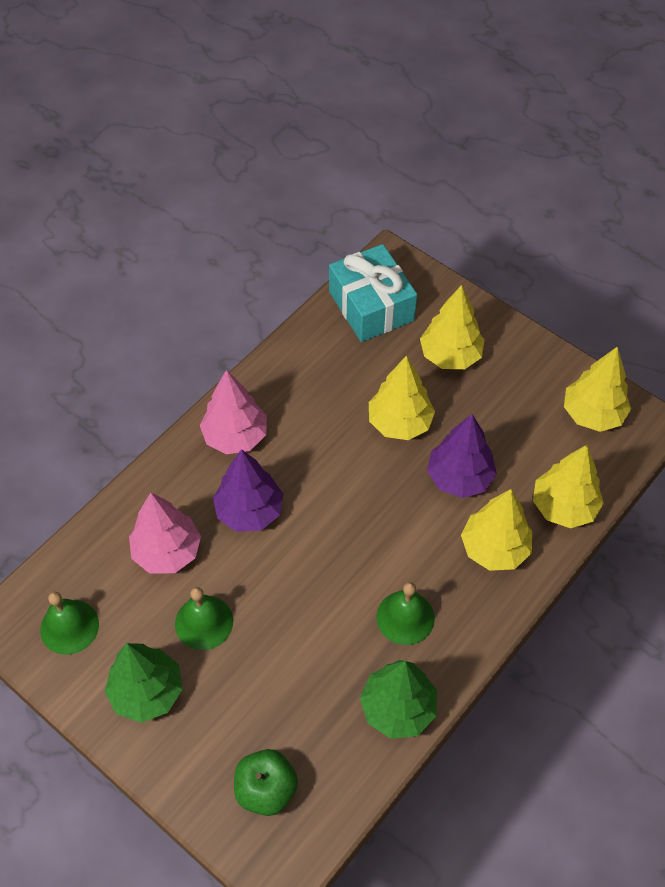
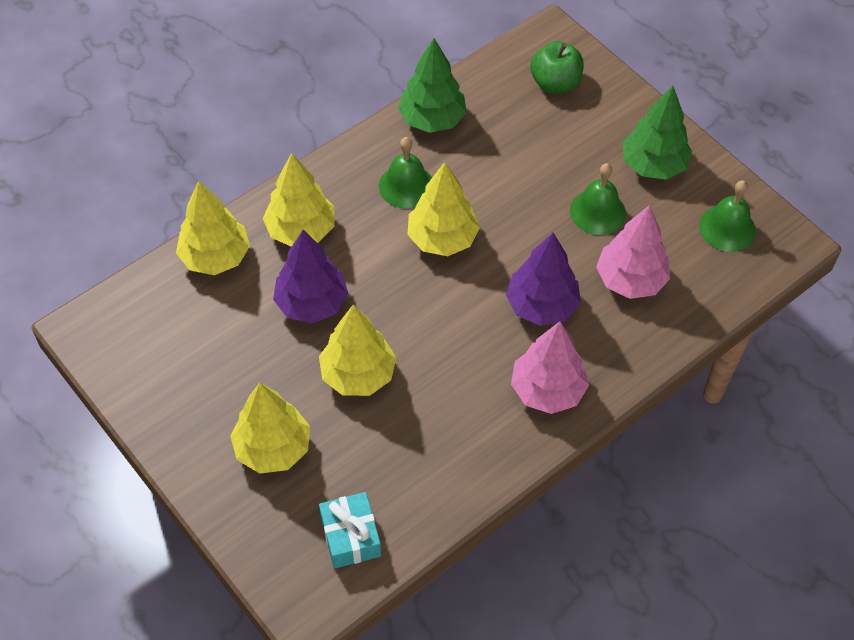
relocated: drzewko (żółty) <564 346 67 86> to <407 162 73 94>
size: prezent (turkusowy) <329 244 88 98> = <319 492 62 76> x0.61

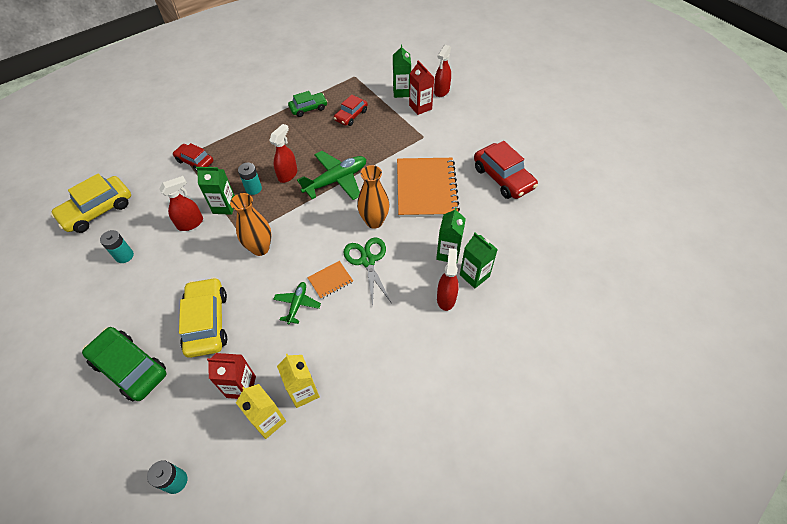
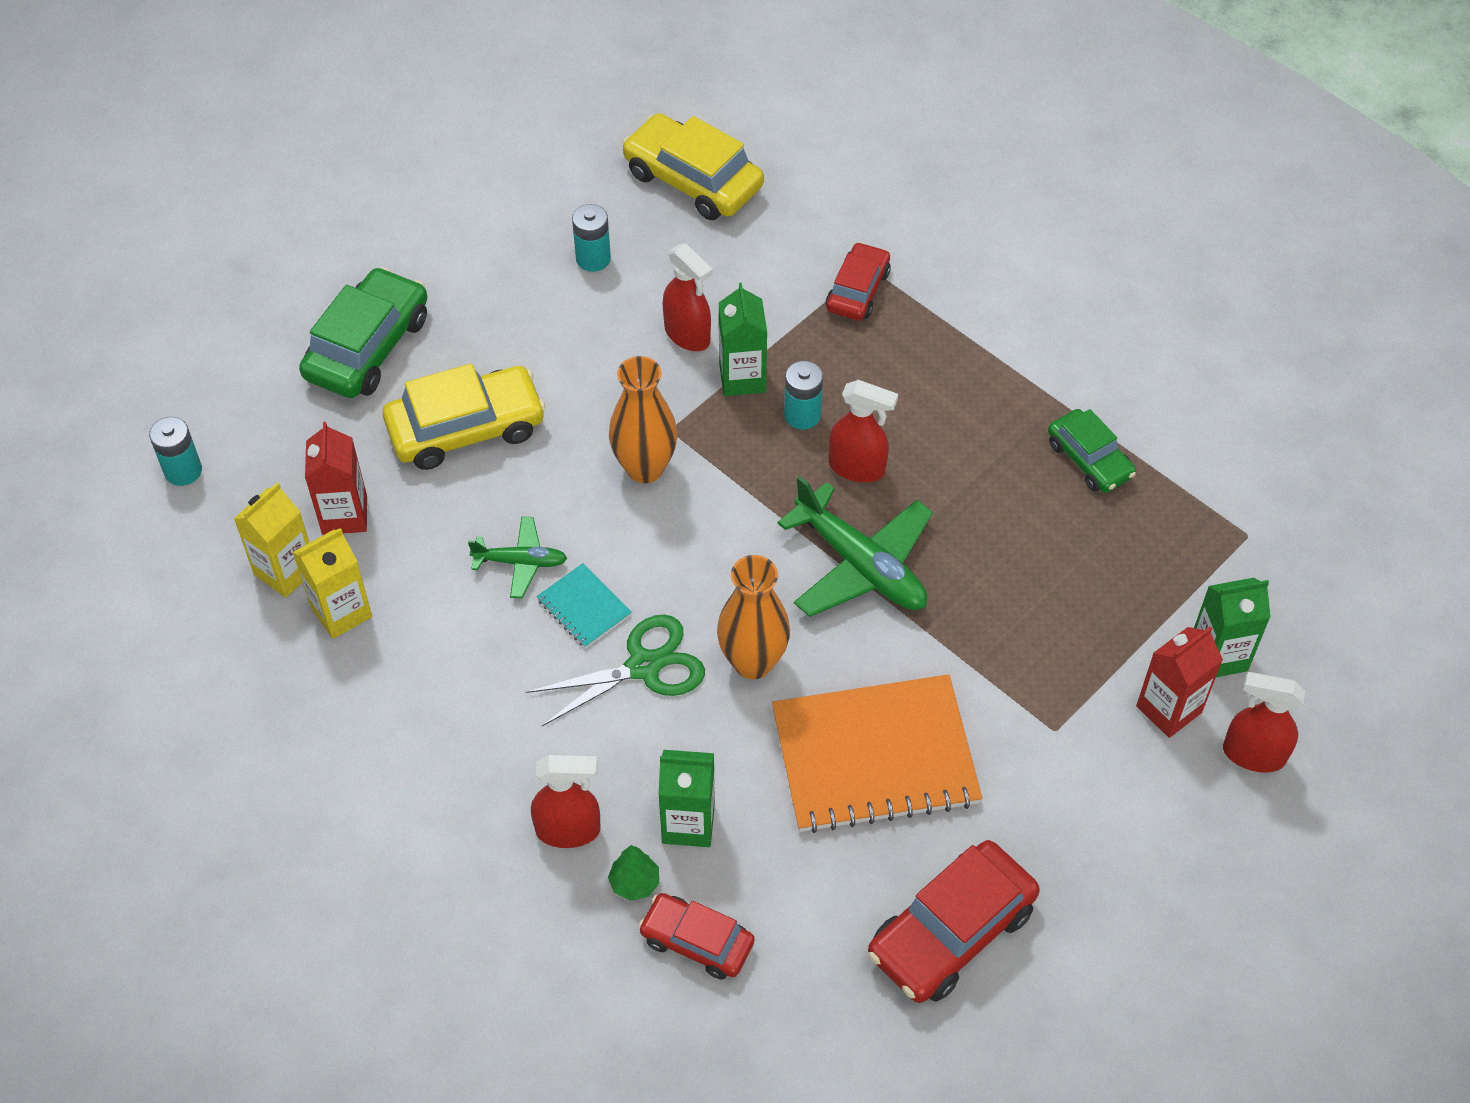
relocated: samochód (czerwony) <334 95 34 31> to <638 893 117 87>
exchanged: karton mleka (zielony) <460 233 38 55> to drzewko (zielony) <608 845 51 56>
colour: zeszyt (pomarańczowy) <307 261 46 38> to zeszyt (turkusowy) <536 563 96 85>

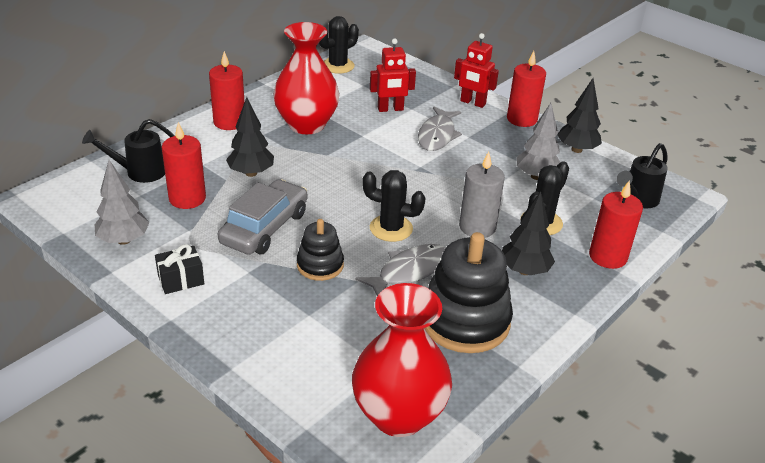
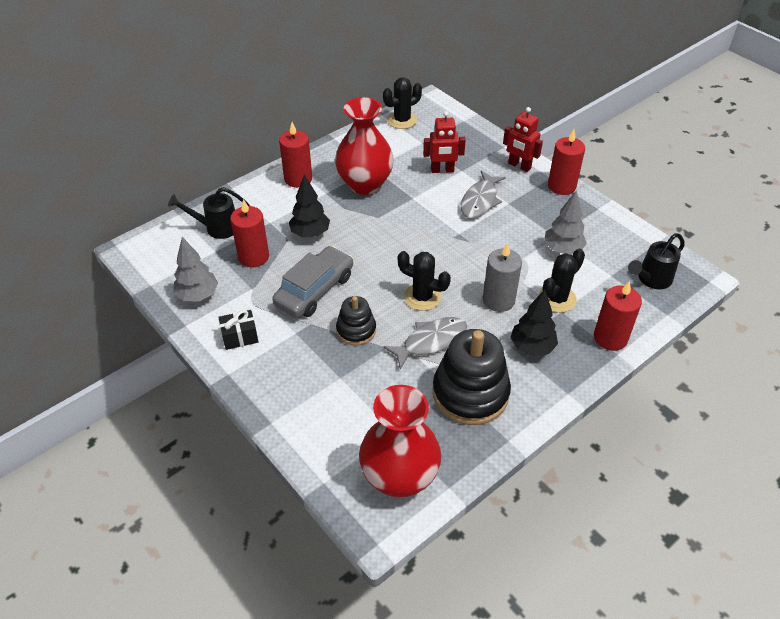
missing: drzewko (czarny) <557 78 45 75>

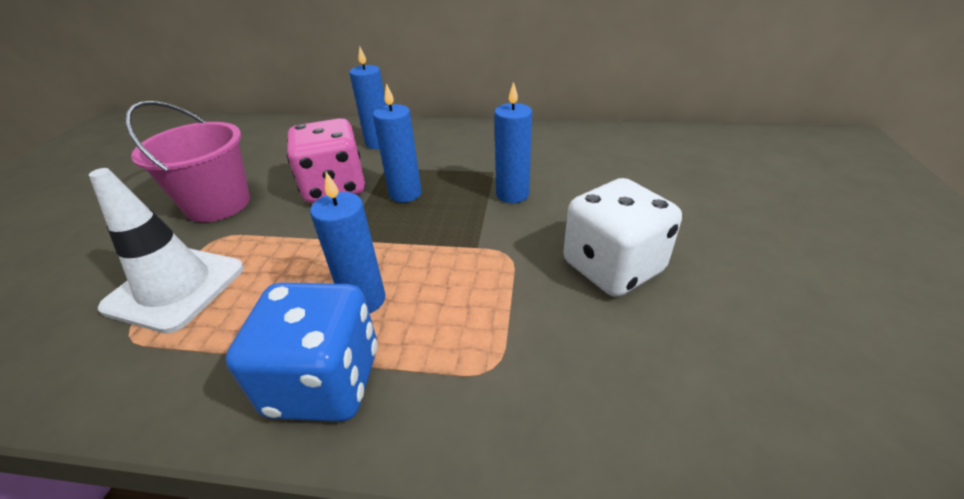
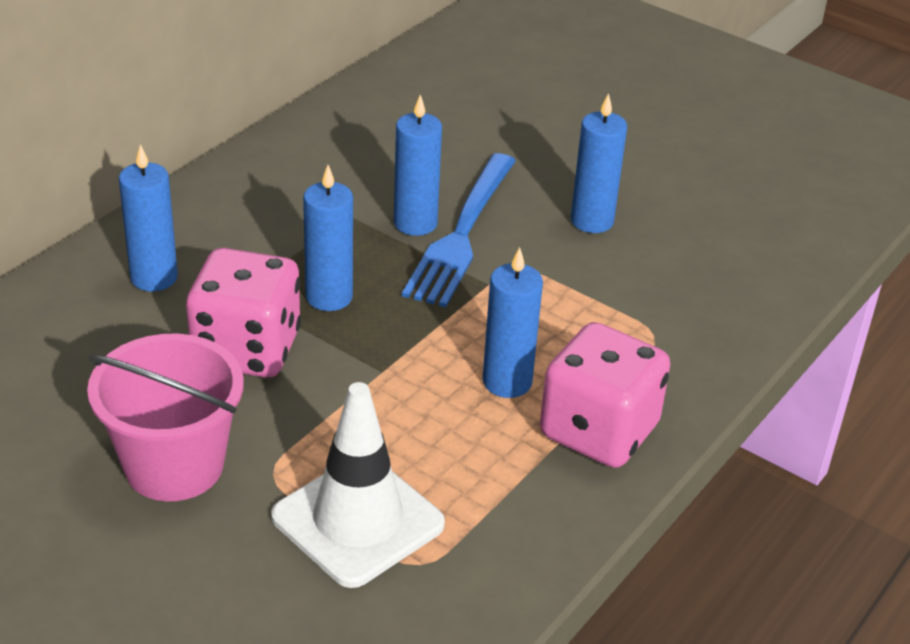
appeared: widelec (niebieski) <402 153 114 154>
exchanged: kostka do gry (biały) <563 178 119 119> to świeca (niebieski) <571 93 56 140>
colour: kostka do gry (niebieski) <226 283 152 139> to kostka do gry (różowy) <540 322 130 146>

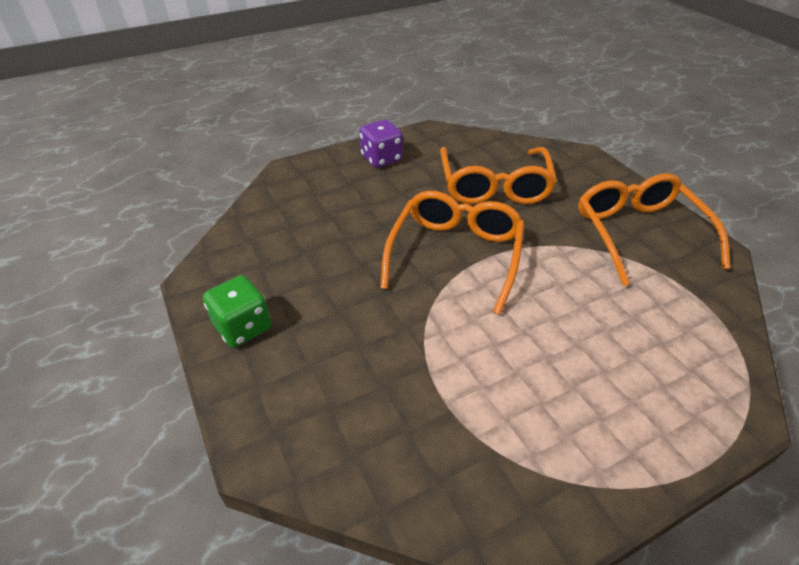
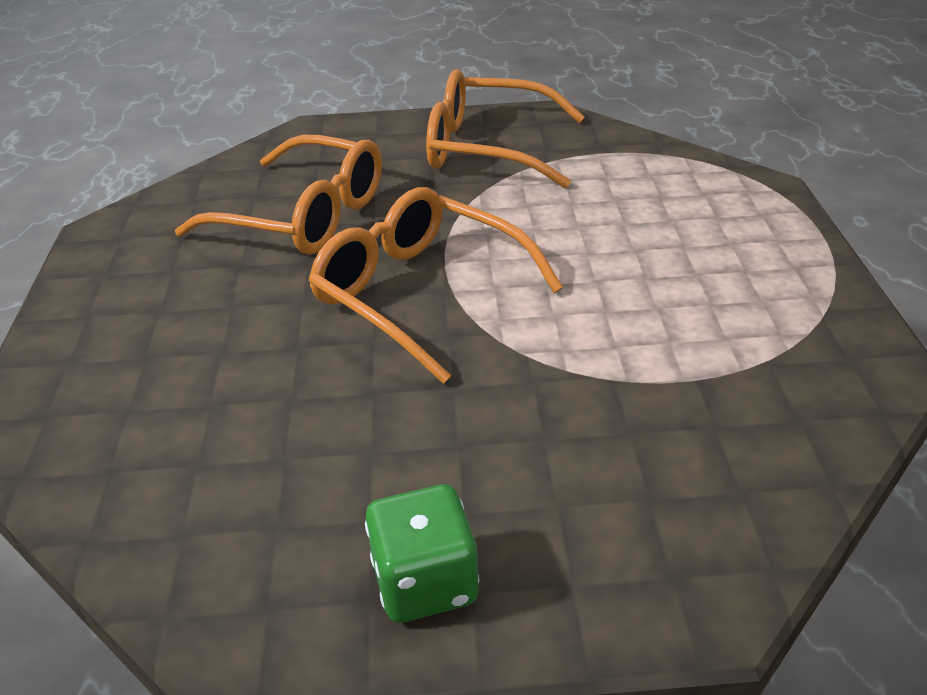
missing: kostka do gry (fioletowy) <360 120 43 48>

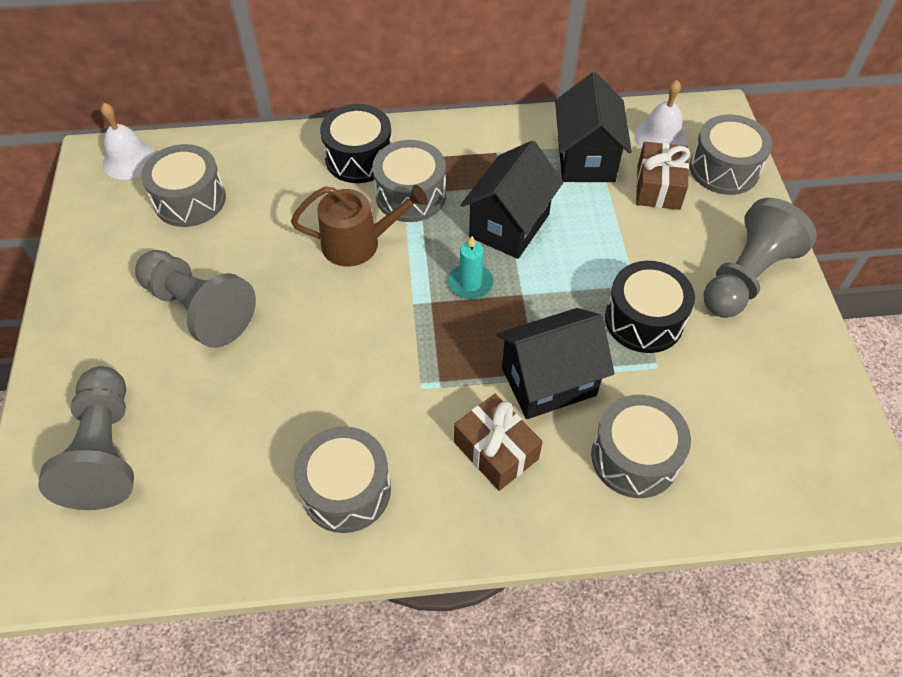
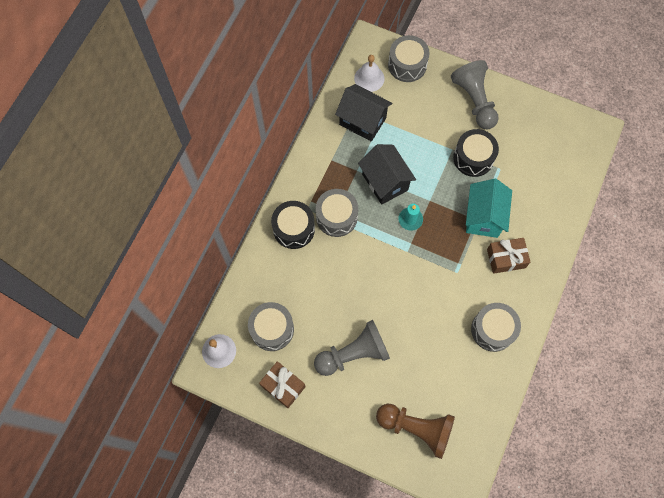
missing: konewka (brązowy) <291 185 137 82>; bęben (szary) <591 395 100 103>
relocated: prezent (brązowy) <636 142 54 68> to <259 361 47 47>
colour: pionek (szary) <38 366 96 144> to pionek (brązowy) <376 404 79 55>; domek (czarny) <496 308 118 111> to domek (turkusowy) <466 179 46 59>

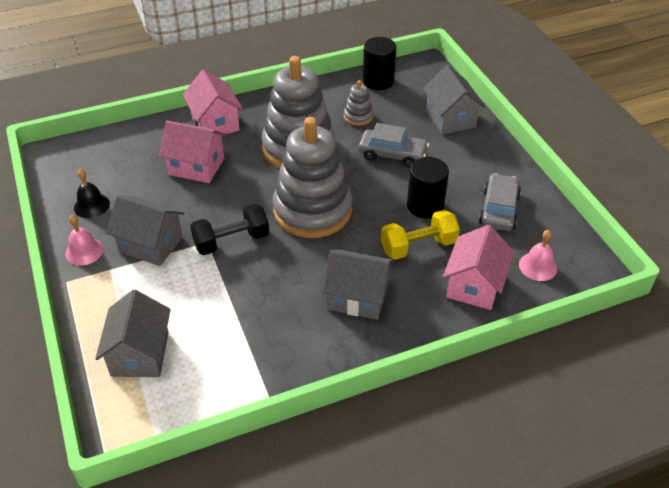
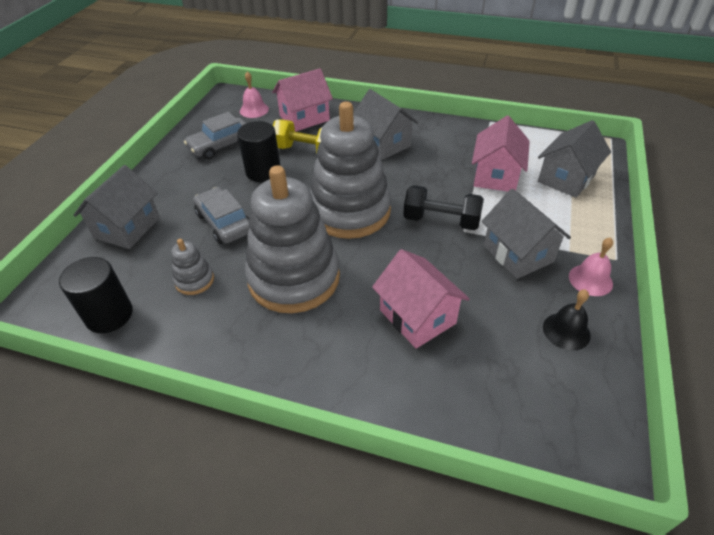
relocated: domek (różowy) <183 70 60 64> to <472 116 58 75>

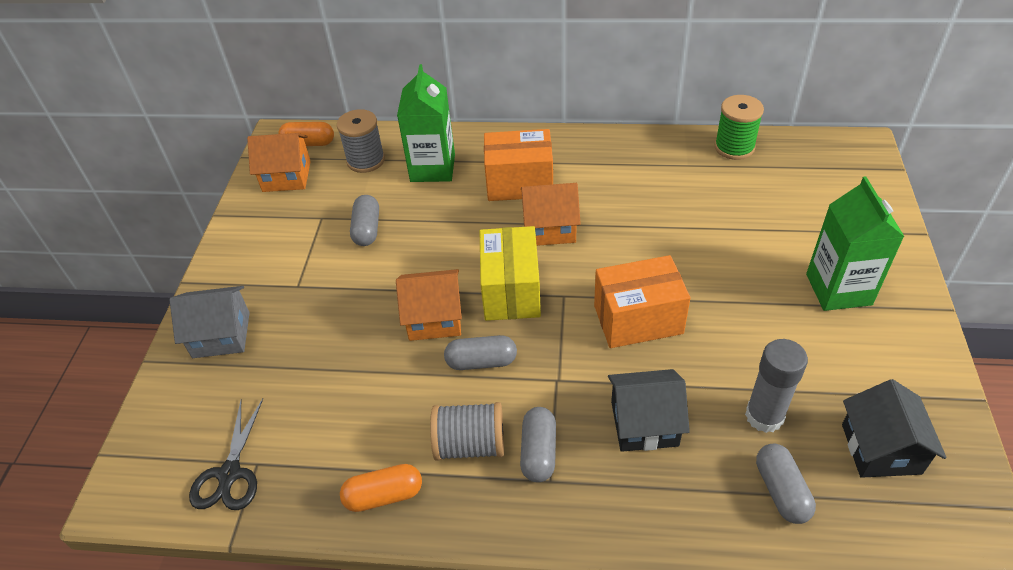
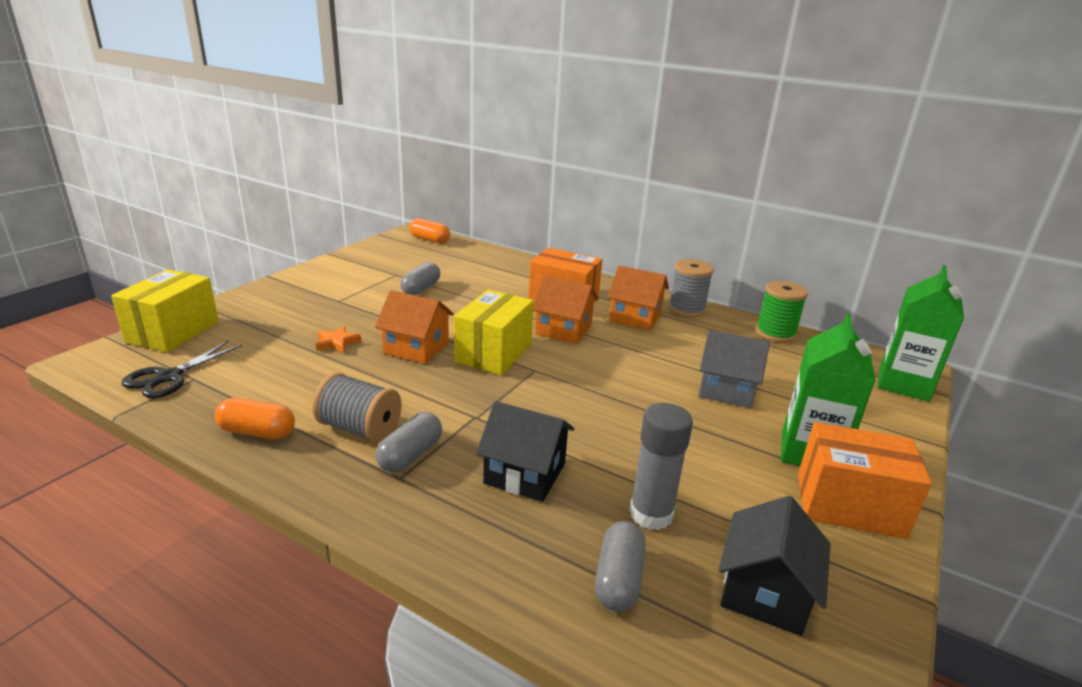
missing: kapsułka (szary) <444 335 73 35>
appeared: pudełko (żółty) <111 270 108 82>; gwiazda (pomarańczowy) <316 326 45 27>
relocated: domek (szary) <169 286 81 72> to <698 330 72 78>; domek (pomarańczowy) <247 133 64 59> to <608 266 61 64>; szpulka (szary) <337 109 48 64> to <668 259 46 58>; karton mleka (zielony) <397 64 58 118> to <877 265 87 137>; pudełko (pomarańczowy) <594 255 96 93> to <798 422 134 117>

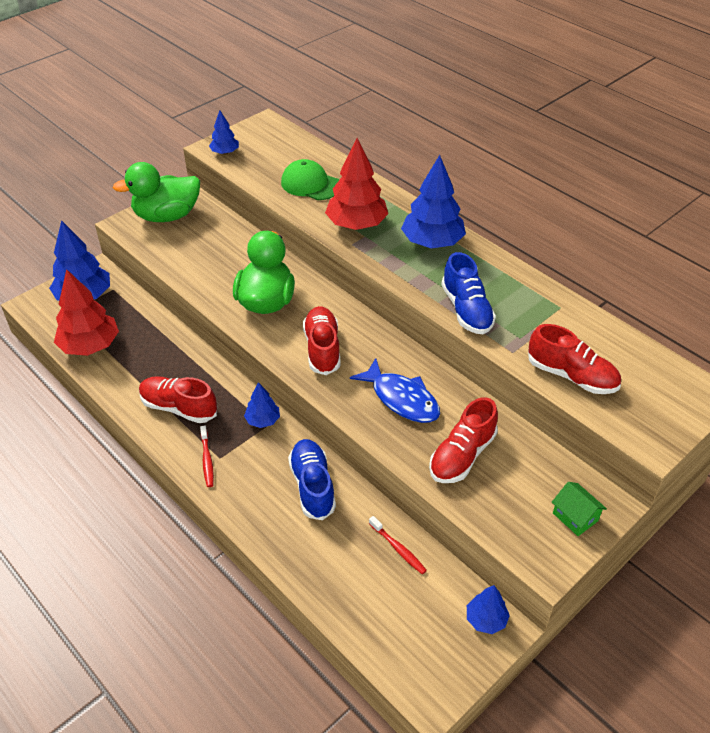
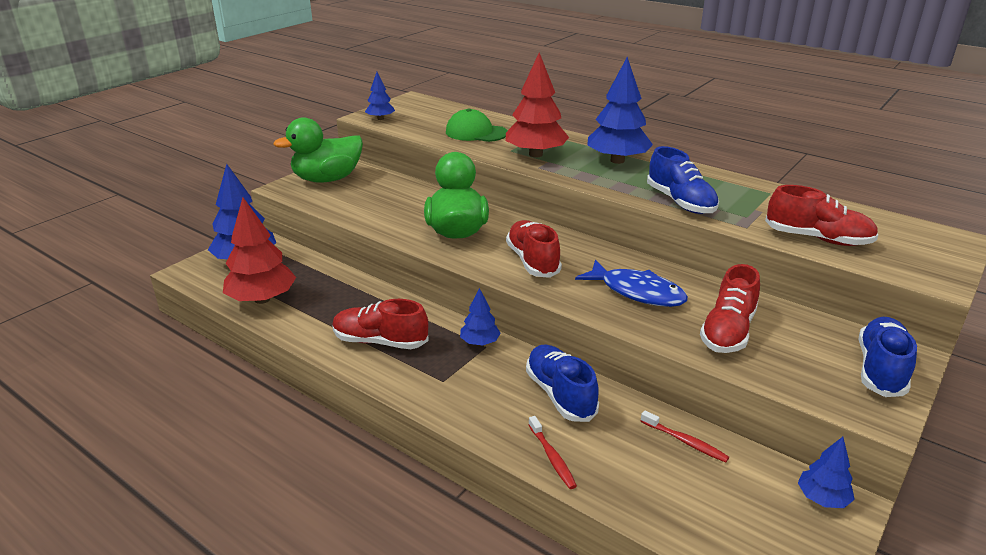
relocated: szczoteczka do zębów (czerwony) <200 425 14 62> to <528 416 49 73>
exchanged: domek (zielony) <552 482 55 54> to but (niebieski) <858 317 59 80>

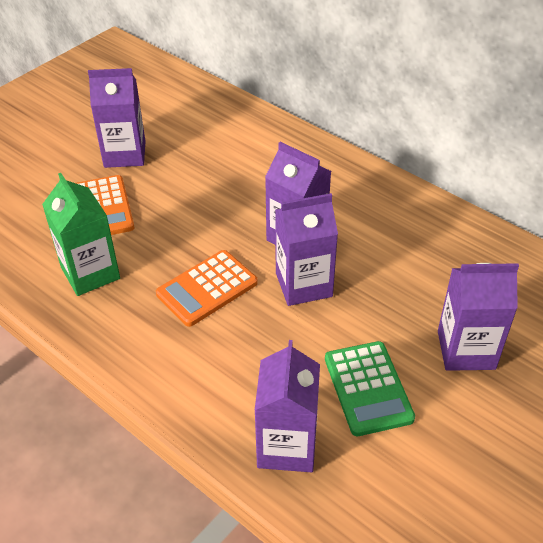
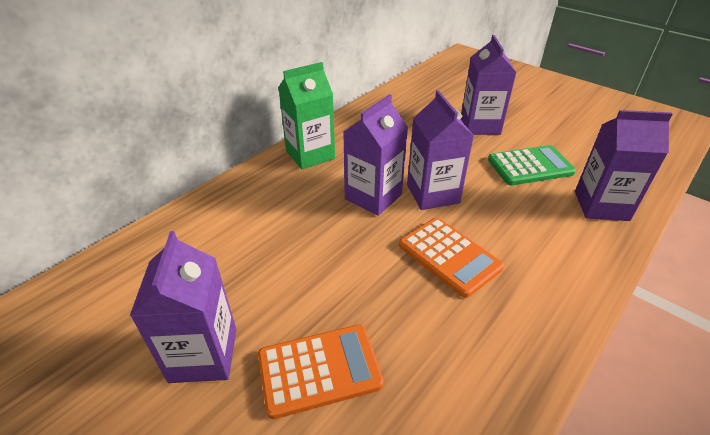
relocated: karton mleka (zielony) <42 173 78 123> to <278 62 57 107>

